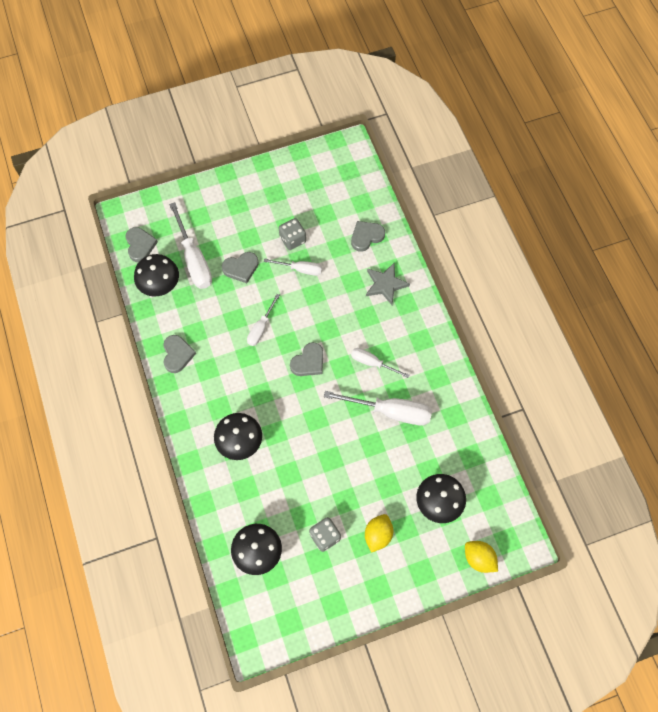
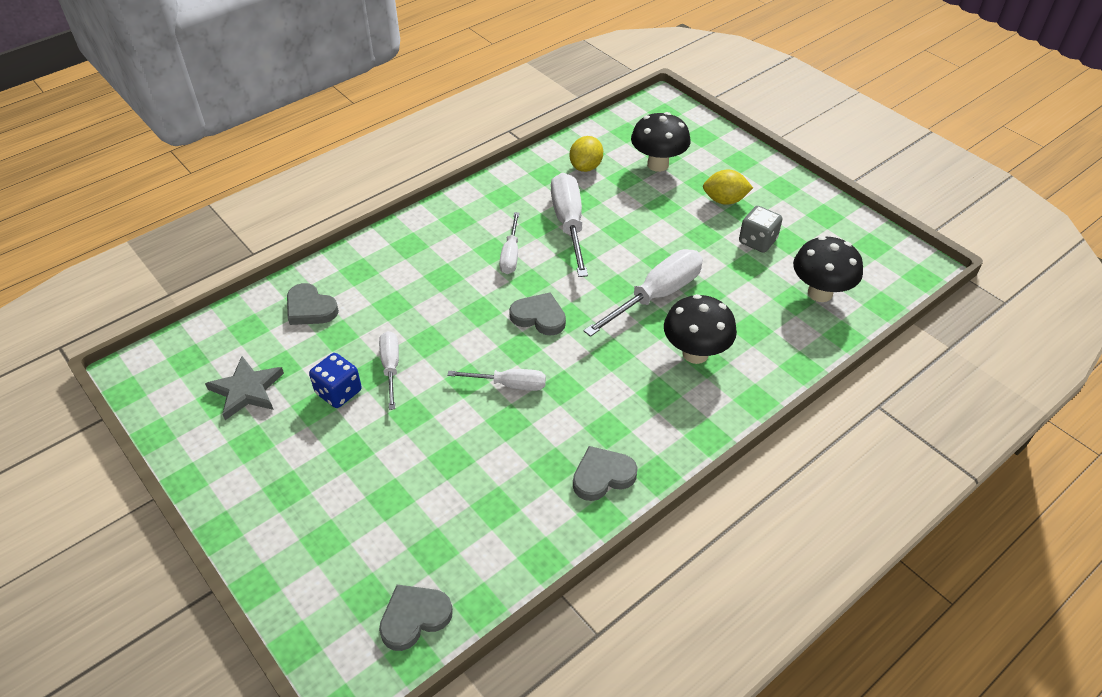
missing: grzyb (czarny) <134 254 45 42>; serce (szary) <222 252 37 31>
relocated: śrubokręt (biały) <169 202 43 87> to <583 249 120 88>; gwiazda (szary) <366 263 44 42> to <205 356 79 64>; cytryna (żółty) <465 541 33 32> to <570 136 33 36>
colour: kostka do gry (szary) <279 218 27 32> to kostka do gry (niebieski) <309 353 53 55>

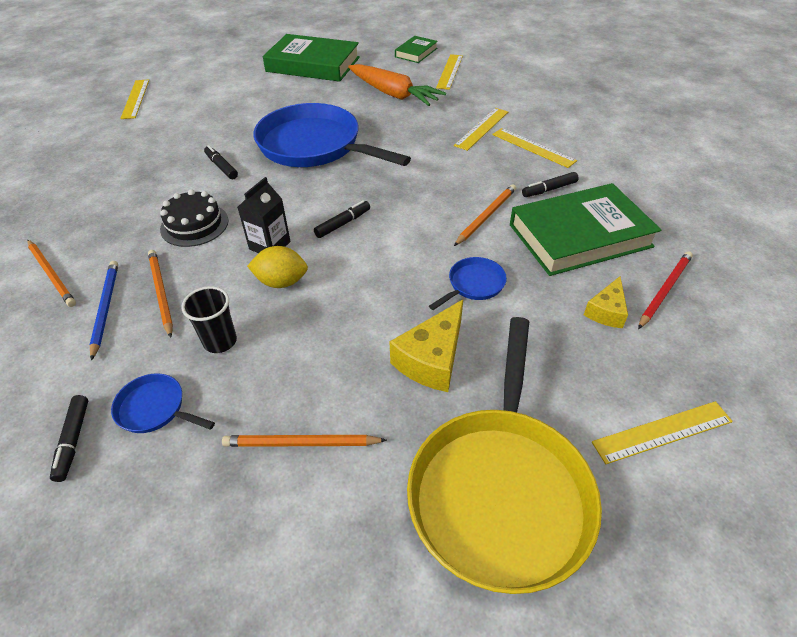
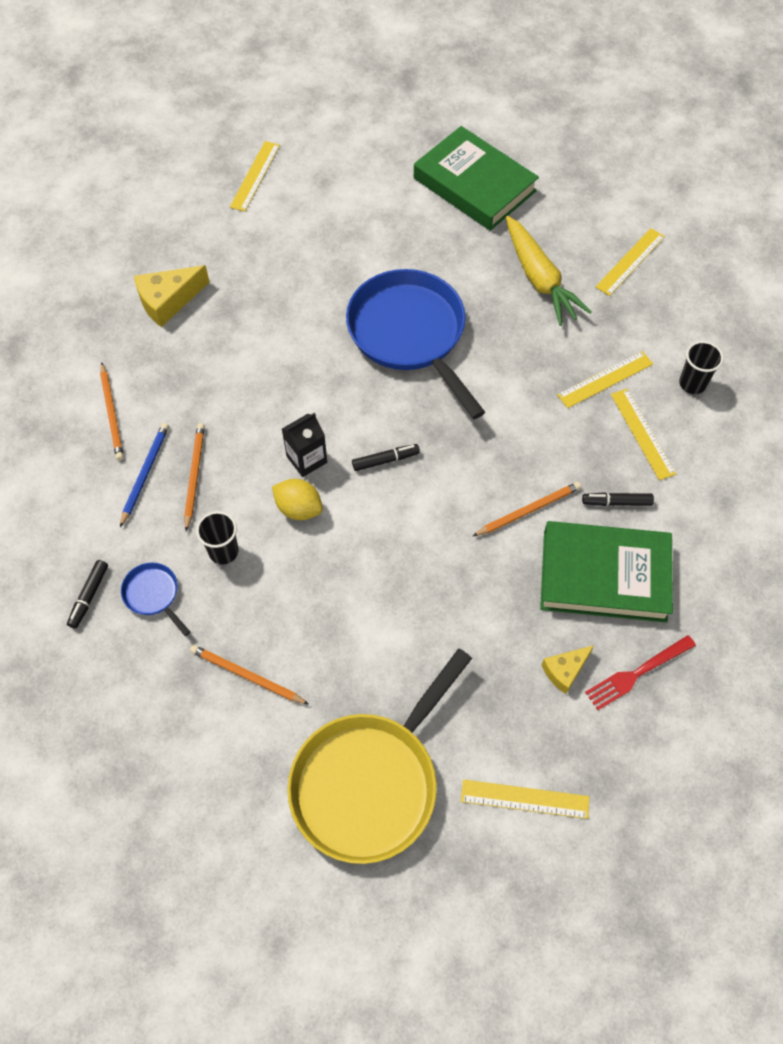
missing: tort (czarny) <160 189 68 58>; flamaster (czarny) <204 145 34 34>; książka (zielony) <395 36 43 27>; patelnia (niebieski) <429 257 78 53>
appeared: szklanka (czarny) <679 341 45 53>
relocated: ser (żółty) <390 299 73 93> to <134 265 76 62>
exchanged: ołówek (czerwony) <638 251 55 78> to widelec (czerwony) <585 635 111 75>
colour: marchewka (pomarańczowy) <348 64 98 42> to marchewka (żółty) <506 216 86 110>

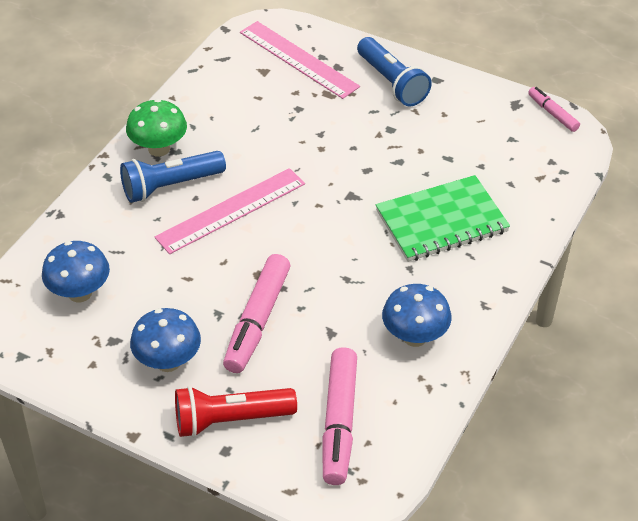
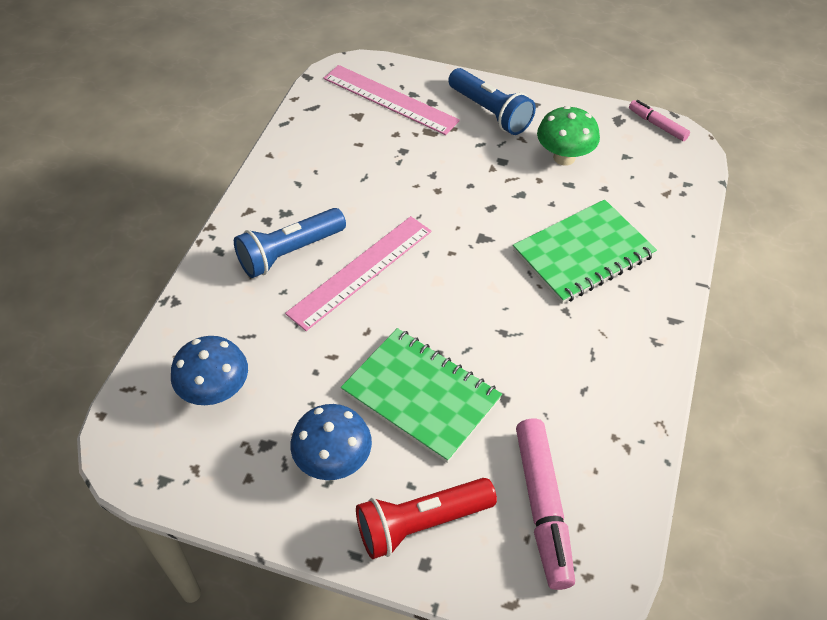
missing: grzyb (niebieski) <382 284 70 63>
relocated: grzyb (zielony) <126 99 61 58> to <537 106 63 60>
exchanged: flamaster (różowy) <223 254 67 119> to zeszyt (zielony) <341 328 161 135>

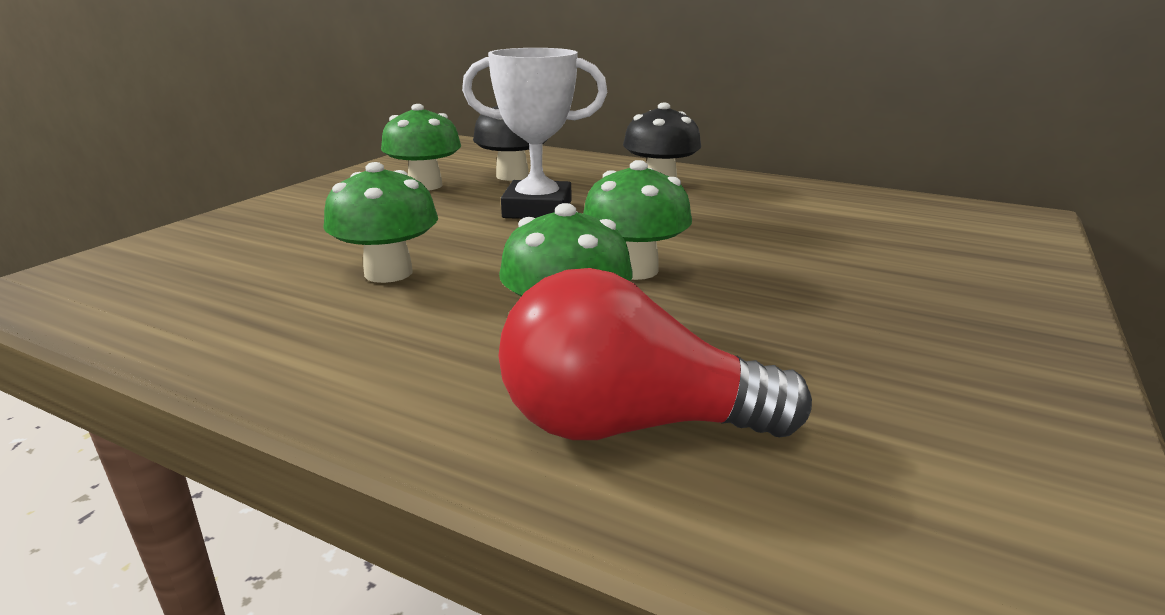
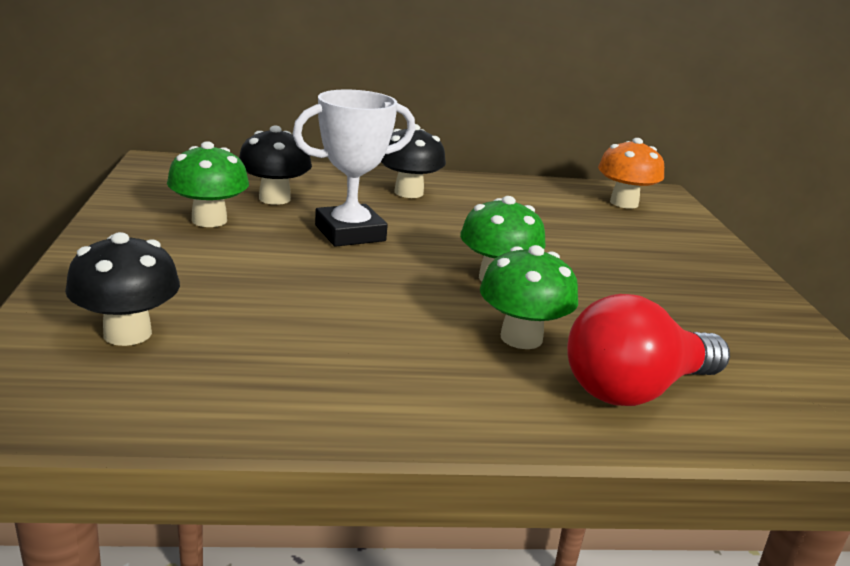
missing: grzyb (zielony) <323 162 115 121>
appeared: grzyb (czarny) <65 232 115 114>; grzyb (pomarańczowy) <598 138 66 71>

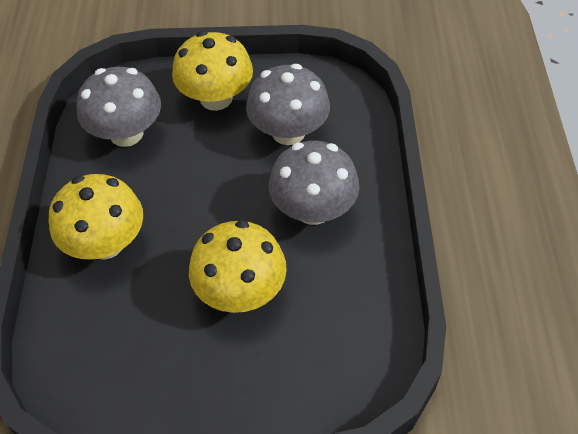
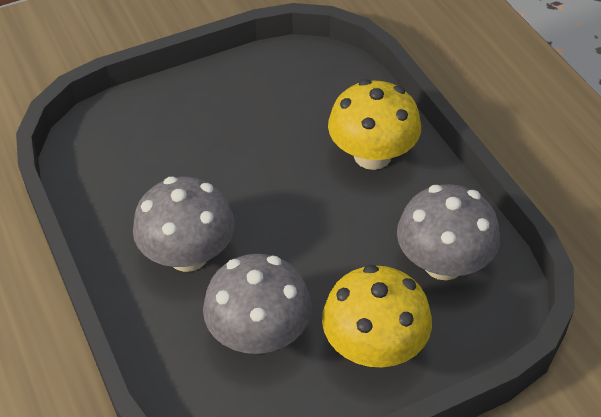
missing: grzyb (żółty) <189 220 98 93>

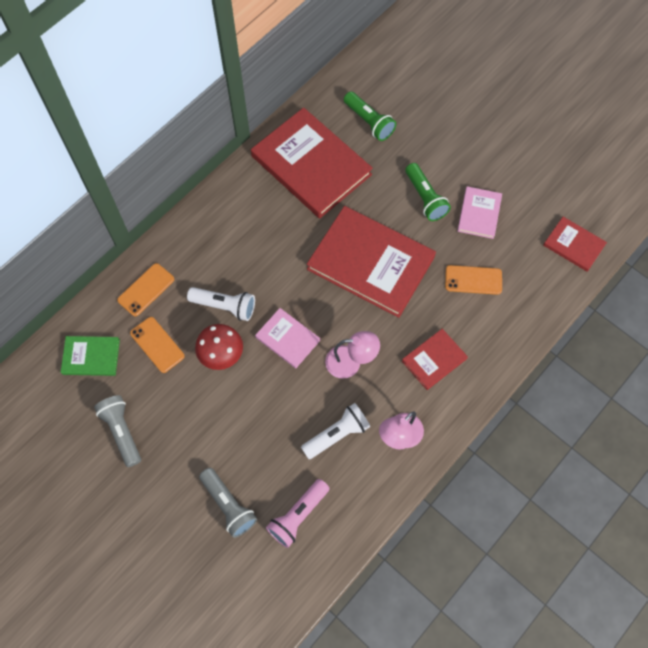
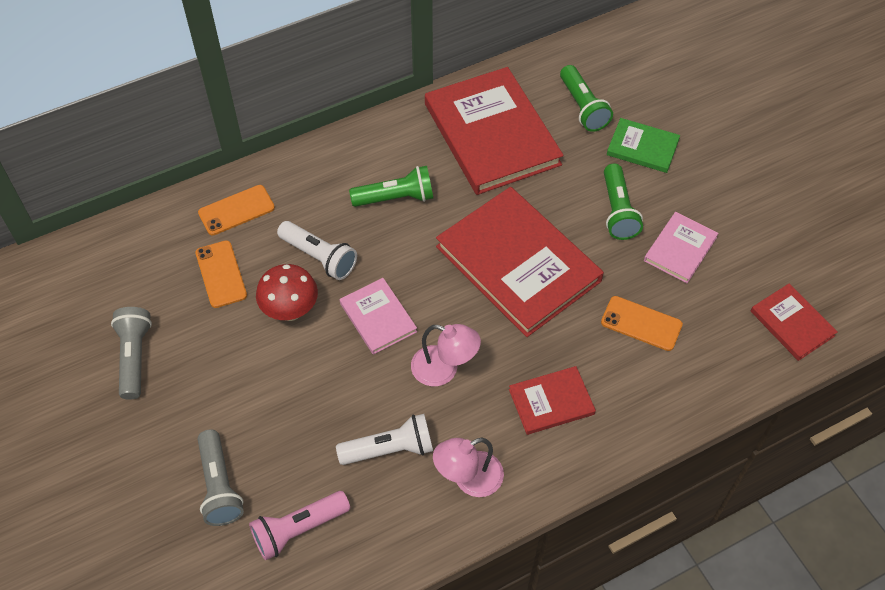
appeared: latarka (zielony) <349 166 84 41>
relocated: książka (zielony) <61 336 59 40> to <607 118 73 55>

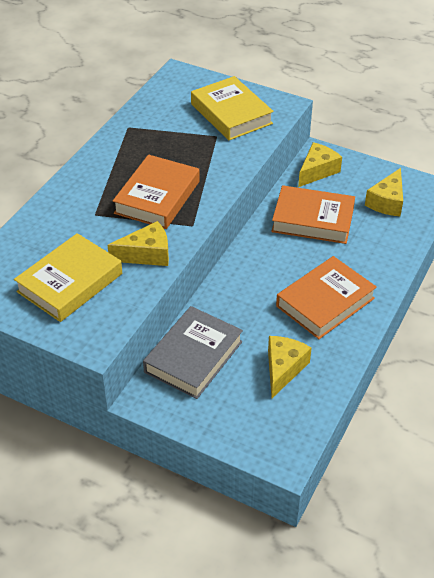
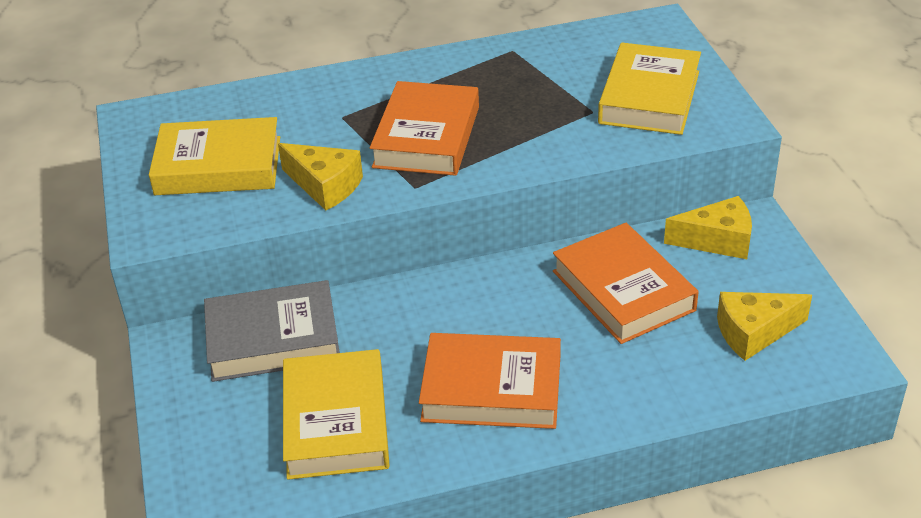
exchanged: ser (żółty) <268 336 44 62> to książka (żółty) <283 349 107 131>
spun: książka (pomarańczowy) <113 154 87 75> = <370 81 109 95> 60 degrees counterclockwise

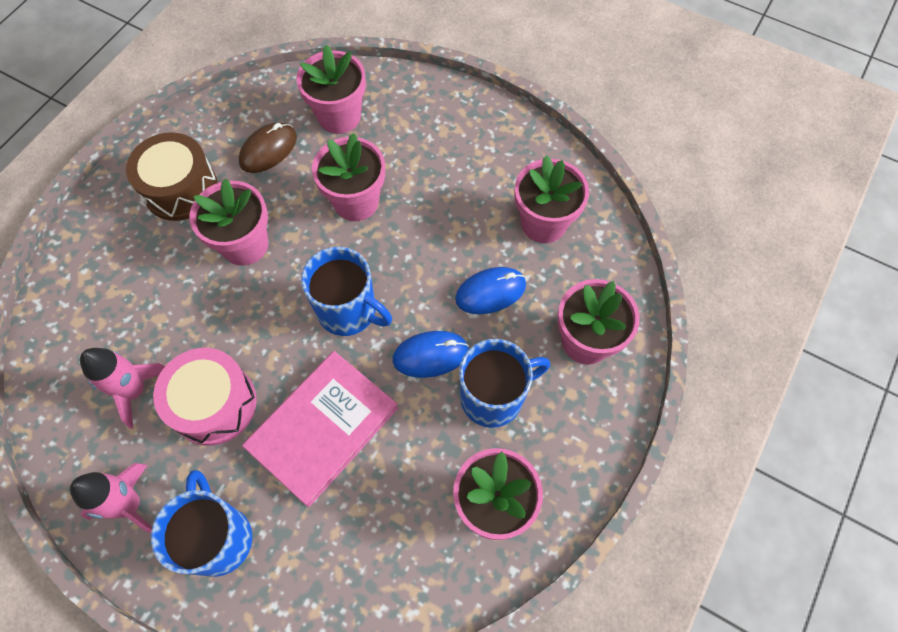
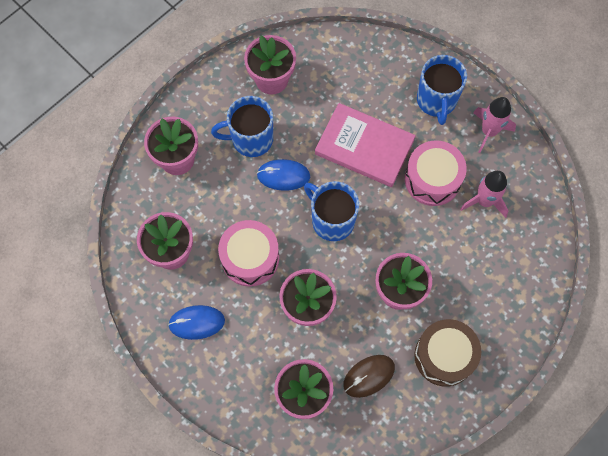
appeared: bęben (różowy) <218 220 61 67>
relocated: myszka (niebieski) <455 267 71 47> to <168 305 57 35>
spun: książka (różowy) <242 351 156 156> = <315 103 101 84> 60 degrees clockwise

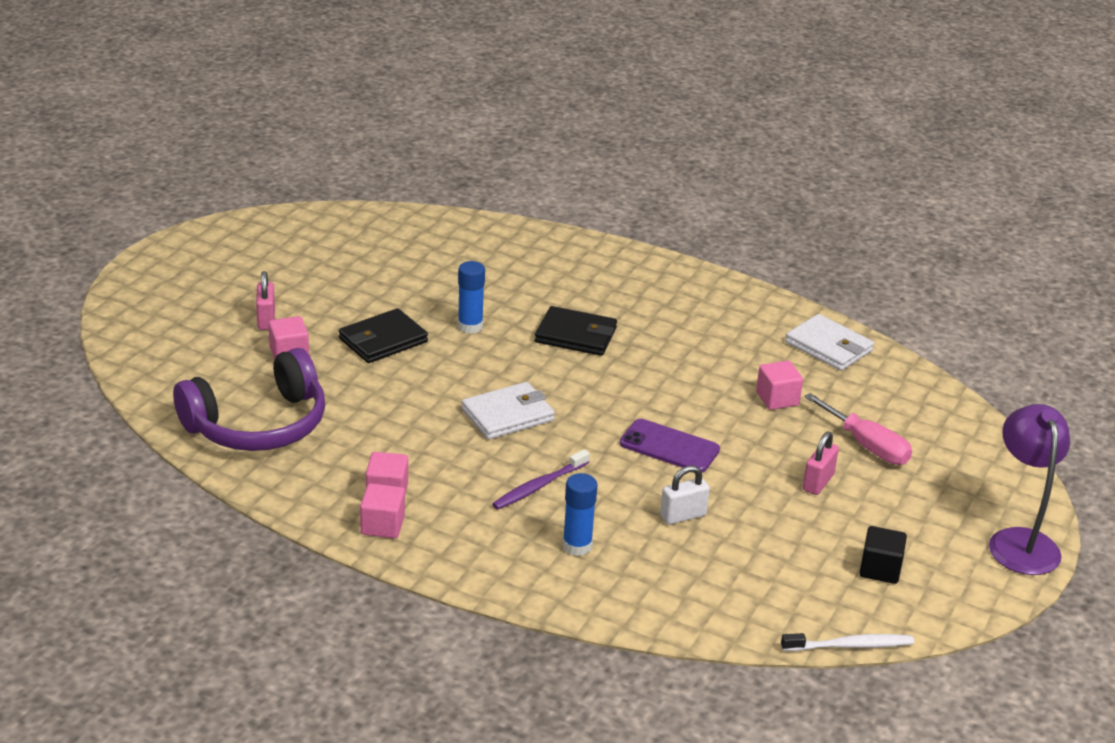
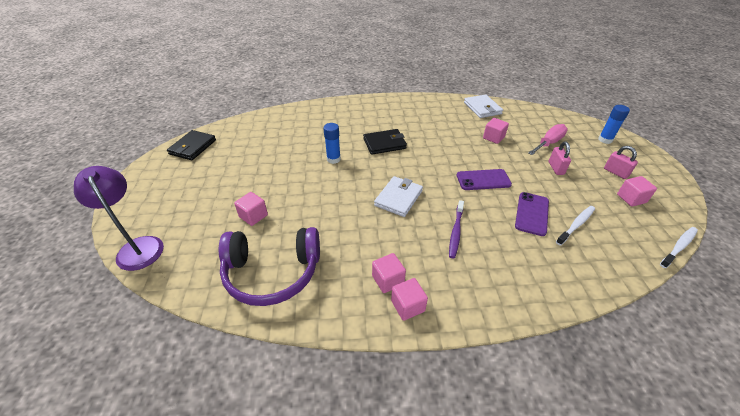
appeared: szczoteczka do zębów (biały) <556 206 39 39>
relocated: kłódka (różowy) <256 271 19 59> to <604 146 34 33>; portfel (czarny) <339 308 89 55> to <167 130 49 30>; klej w sztyfcie (niebieski) <562 473 36 83> to <598 105 32 39>; lampka (fioletowy) <989 404 81 171> to <74 166 90 105>
exchanged: kłódka (biały) <660 465 50 60> to telefon (fioletowy) <515 192 34 44>
colour: sześcian (czarny) <859 526 48 58> to sześcian (różowy) <617 176 40 31>
spun: słuchawki (fioletowy) <173 348 152 103> = <219 227 101 79> 60 degrees clockwise; portfel (biały) <785 314 89 57> = <464 94 39 24> 60 degrees clockwise; śrubokręt (różowy) <804 393 108 72> = <528 124 40 31> 60 degrees counterclockwise

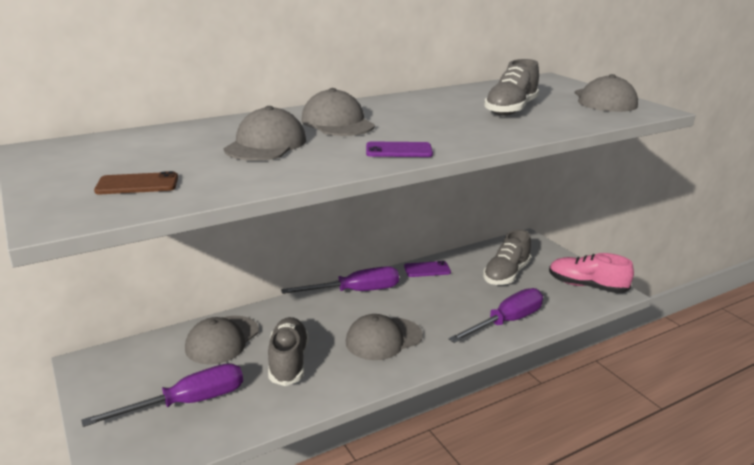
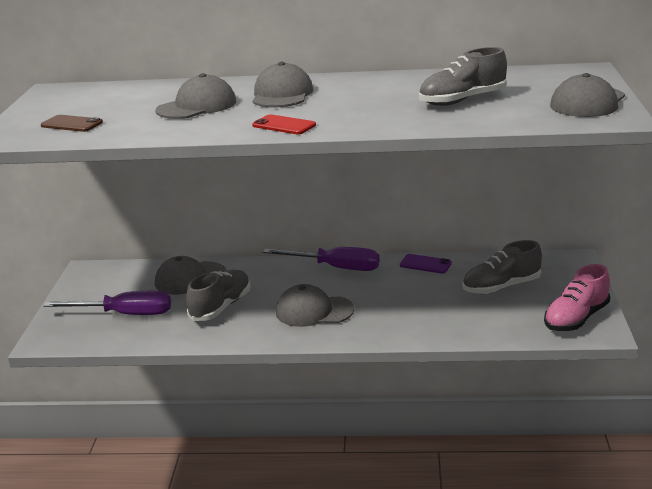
missing: śrubokręt (fioletowy) <448 288 95 55>
colour: telefon (fioletowy) <366 141 67 16> to telefon (czerwony) <252 114 64 20>
spun: but (różowy) <549 253 85 40> = <544 264 66 67> 105 degrees counterclockwise

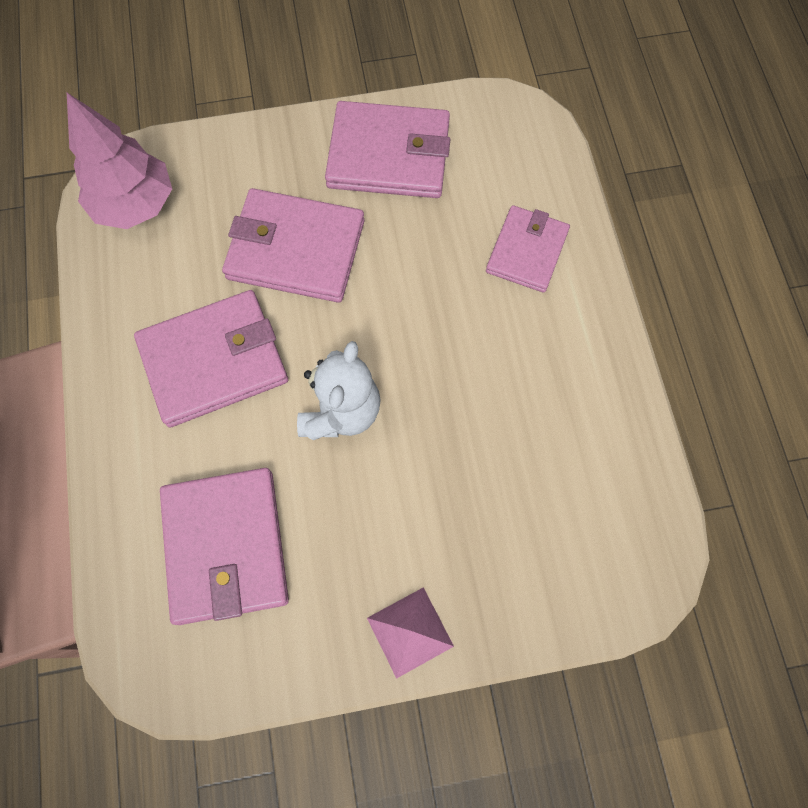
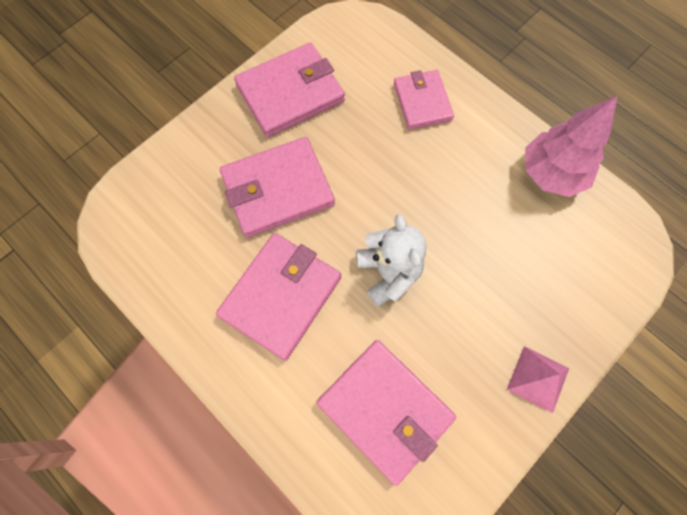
relocated: drzewko (różowy) <67 93 105 136> to <525 96 93 101>

